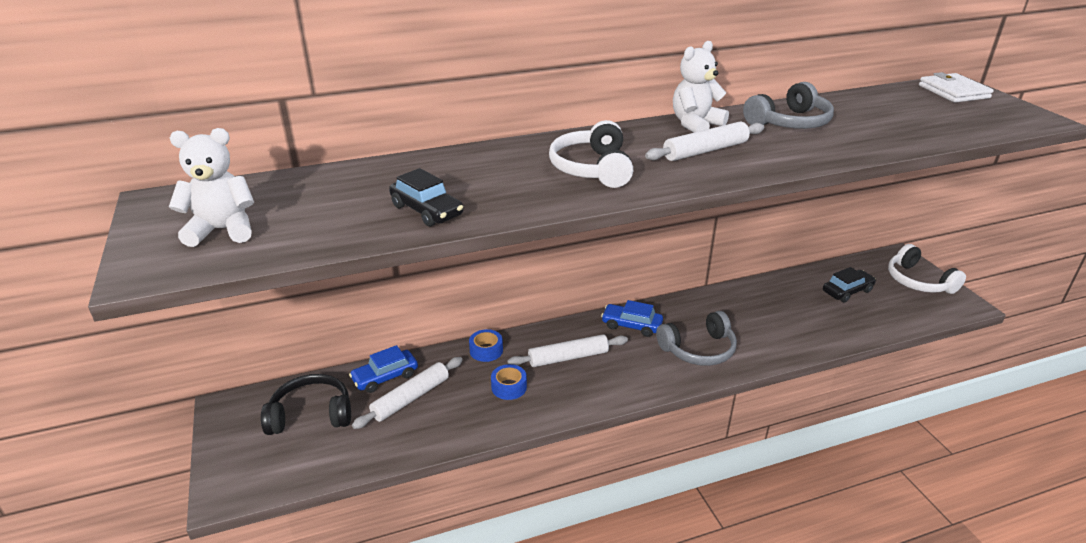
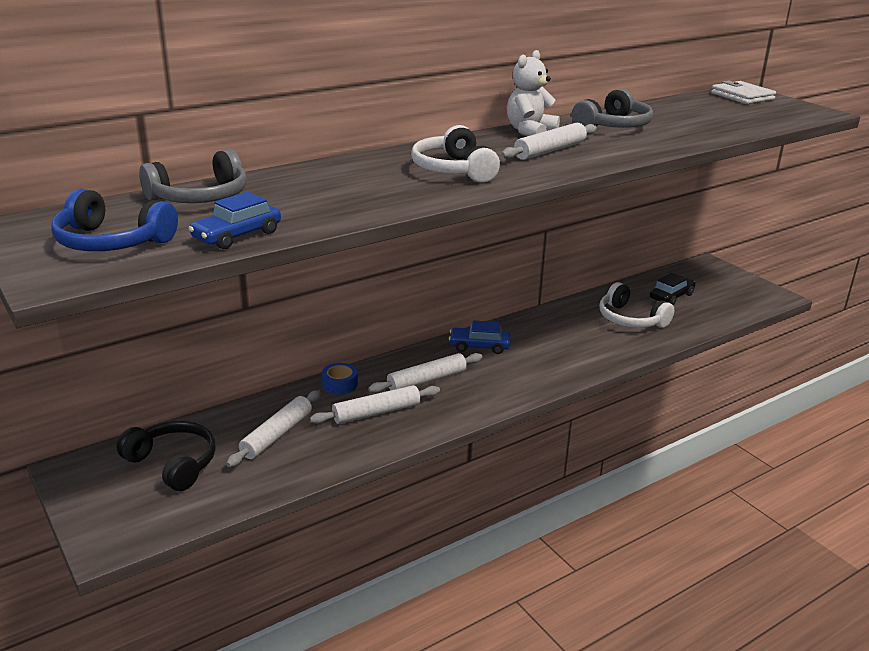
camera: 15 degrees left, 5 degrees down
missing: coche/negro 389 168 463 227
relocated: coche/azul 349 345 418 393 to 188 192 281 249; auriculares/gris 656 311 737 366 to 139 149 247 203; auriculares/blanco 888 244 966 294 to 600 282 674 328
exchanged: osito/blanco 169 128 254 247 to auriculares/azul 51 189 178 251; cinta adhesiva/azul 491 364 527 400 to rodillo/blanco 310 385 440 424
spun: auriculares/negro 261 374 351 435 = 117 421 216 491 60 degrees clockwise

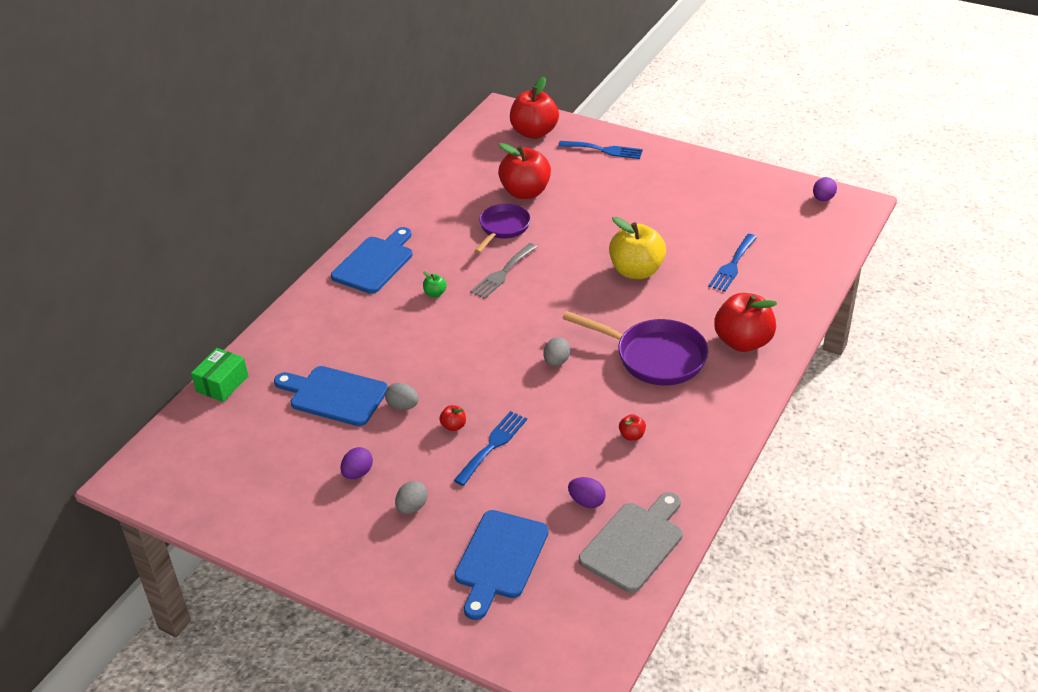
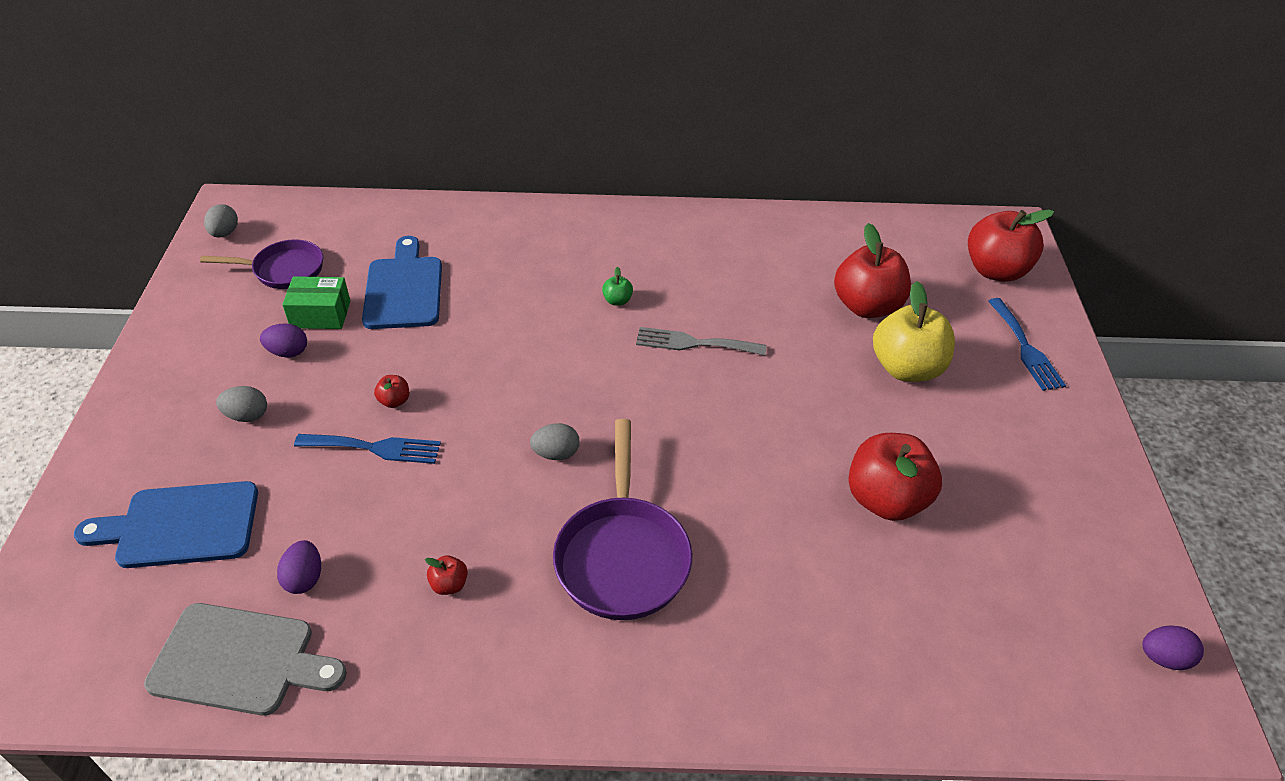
camera: 60 degrees right, 5 degrees up
missing: tabla de cortar/azul 331 227 413 294; tenedor/azul 708 234 757 292
relocated: caja/verde 191 348 248 402 to 282 276 350 329; huevo/gris 385 383 419 410 to 204 204 238 237; sartén/morado 475 204 531 253 to 200 239 323 289; manzana/amarillo 609 217 666 279 to 873 281 955 382; manzana/rojo 714 293 777 352 to 848 433 942 521

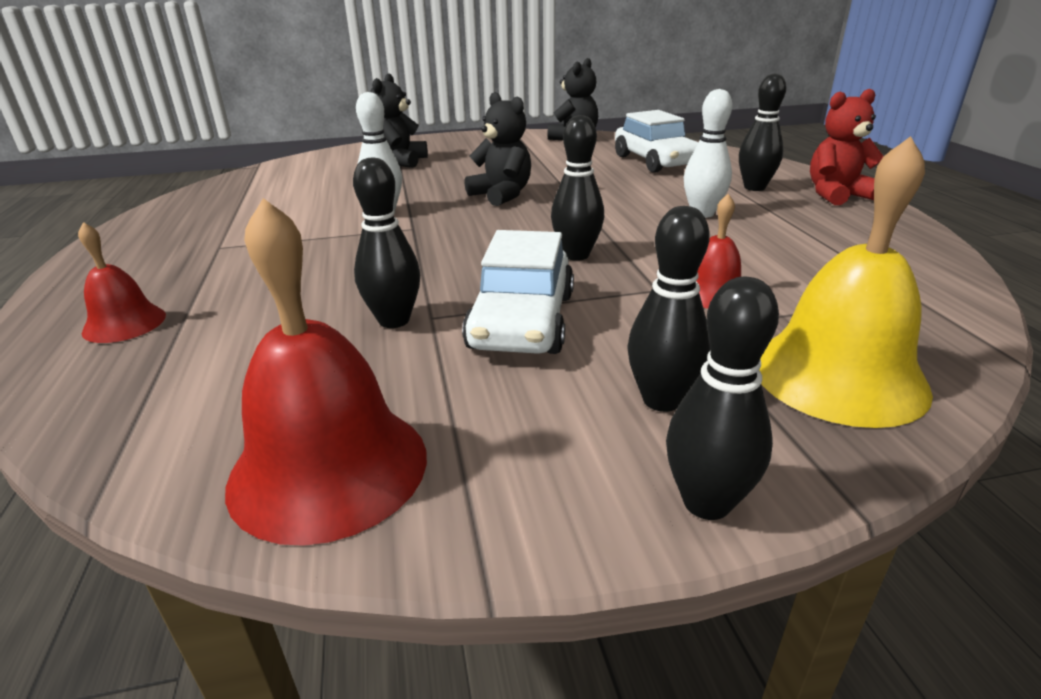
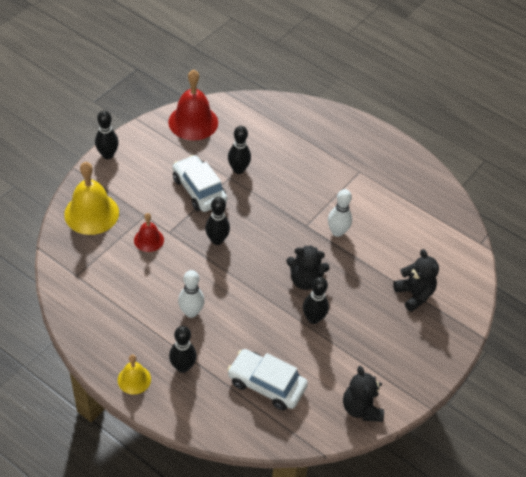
camera: 135 degrees right, 20 degrees up
missing: campana/rojo 78 222 166 343
relocated: bolo/negro 627 206 710 412 to 303 277 329 324
exchanged: osito/rojo 810 89 884 205 to campana/amarillo 118 354 151 395

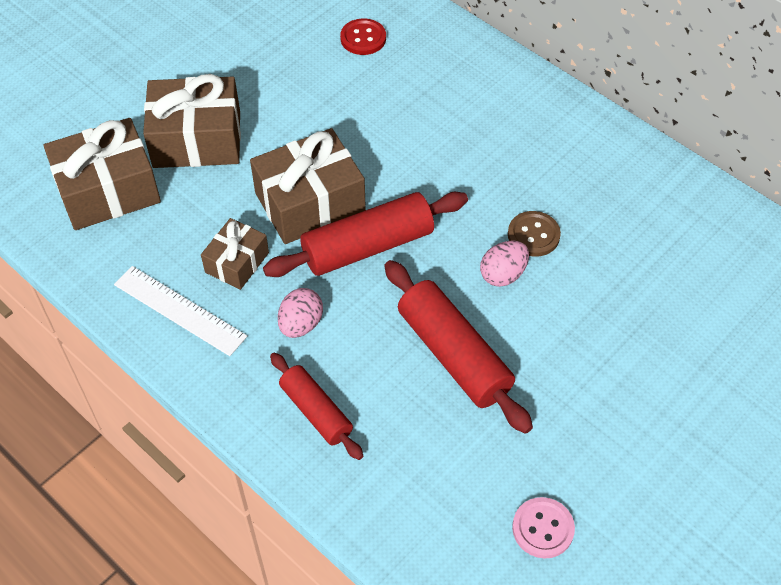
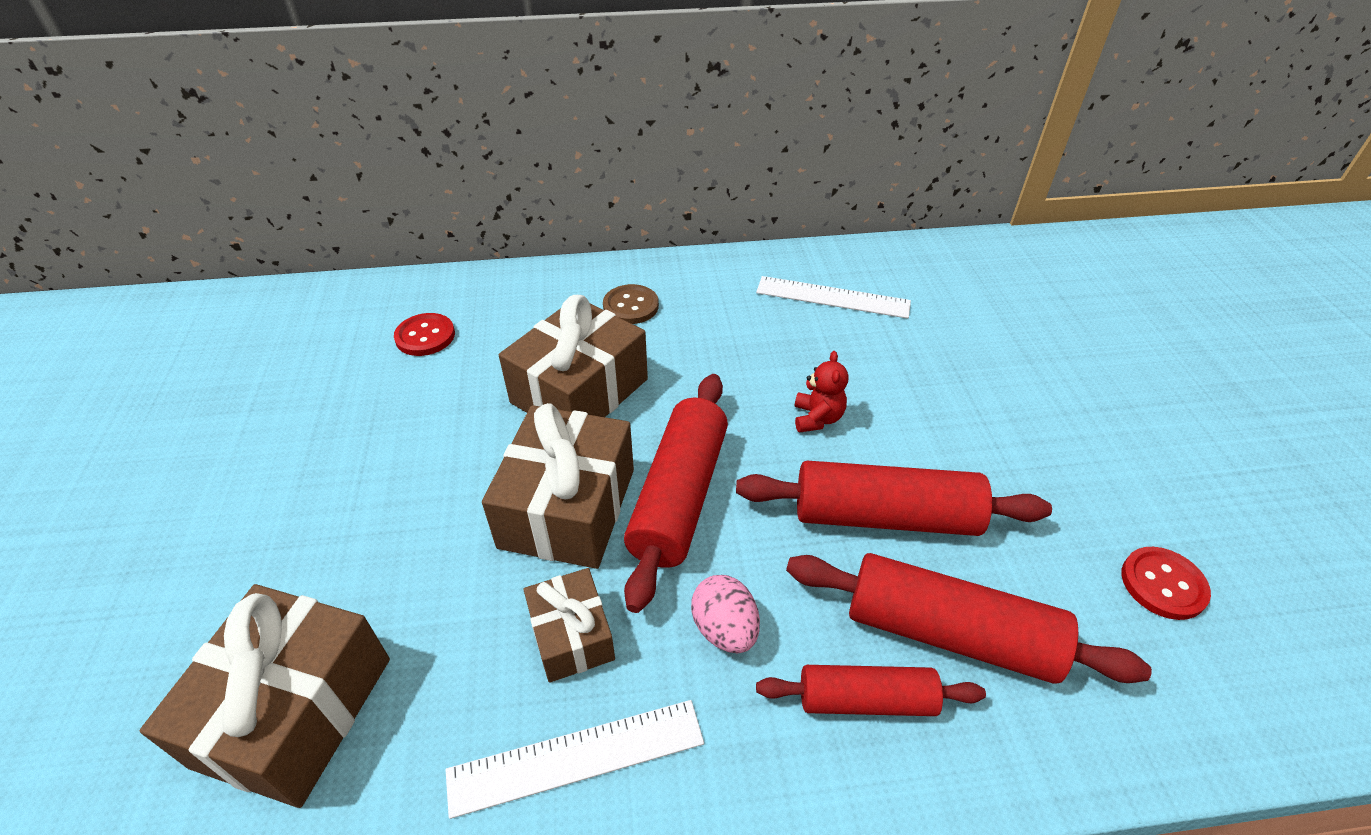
camera: 50 degrees left, 10 degrees down
appeared: regla/blanco 756 276 911 319; rodillo/rojo 786 553 1152 684
relocated: regalo/marrón 143 74 241 168 to 499 295 648 417; botón/marrón 508 211 561 257 to 603 284 659 324
exchanged: huevo/rosa 480 240 529 287 to osito/rojo 794 351 848 433
colour: botón/rosa 512 497 575 559 to botón/rojo 1121 547 1211 620

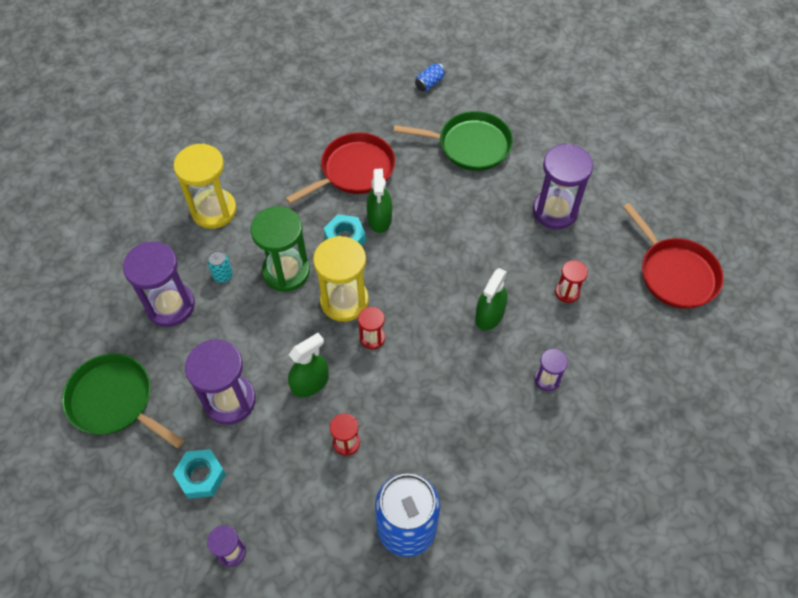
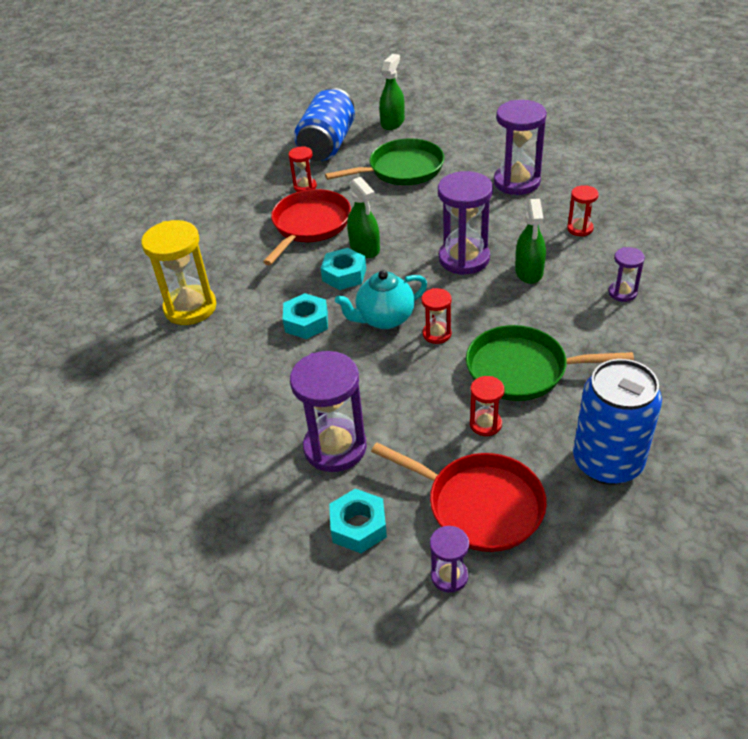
camera: 25 degrees left, 15 degrees down
missing: lata/turquesa 207 250 233 283
appeared: reloj de arena/rojo 289 146 317 192
relocated: sartén/verde 62 353 184 448 to 466 325 634 401; reloj de arena/morado 123 241 195 327 to 438 171 493 275; pulverizador/verde 288 333 329 398 to 379 54 405 130; sartén/rojo 623 203 724 309 to 371 443 547 552
exchanged: reloj de arena/verde 250 206 310 292 to tuerca/turquesa 283 293 328 339; reloj de arena/amarillo 313 236 369 322 to tetera/turquesa 335 270 427 329
size: lata/azul 415 63 445 91 = 294 88 355 161 x2.50

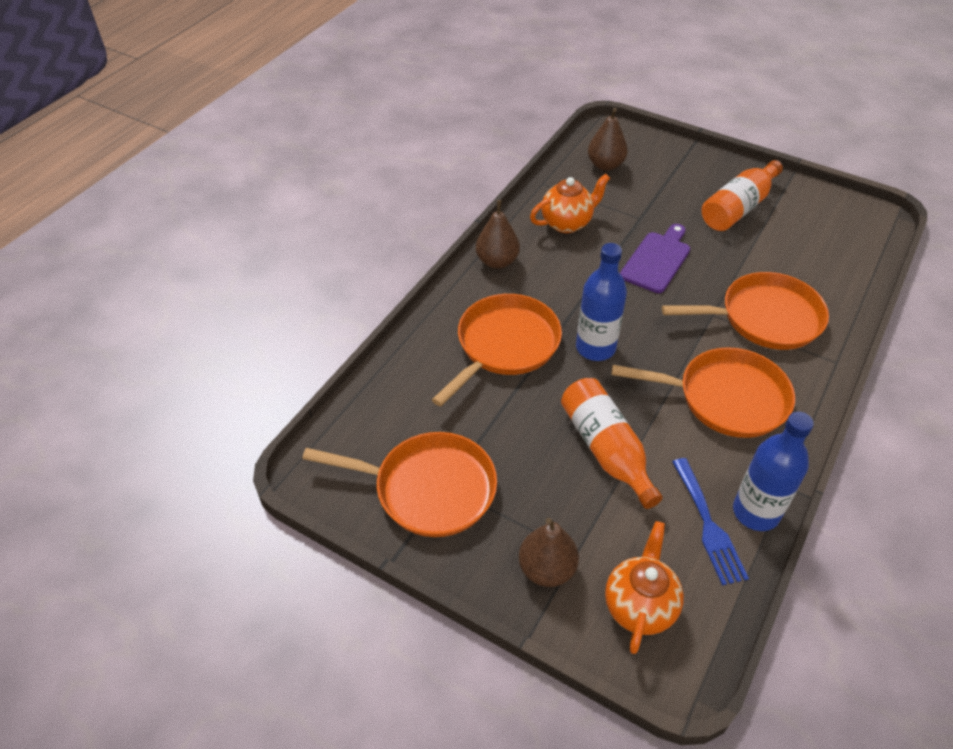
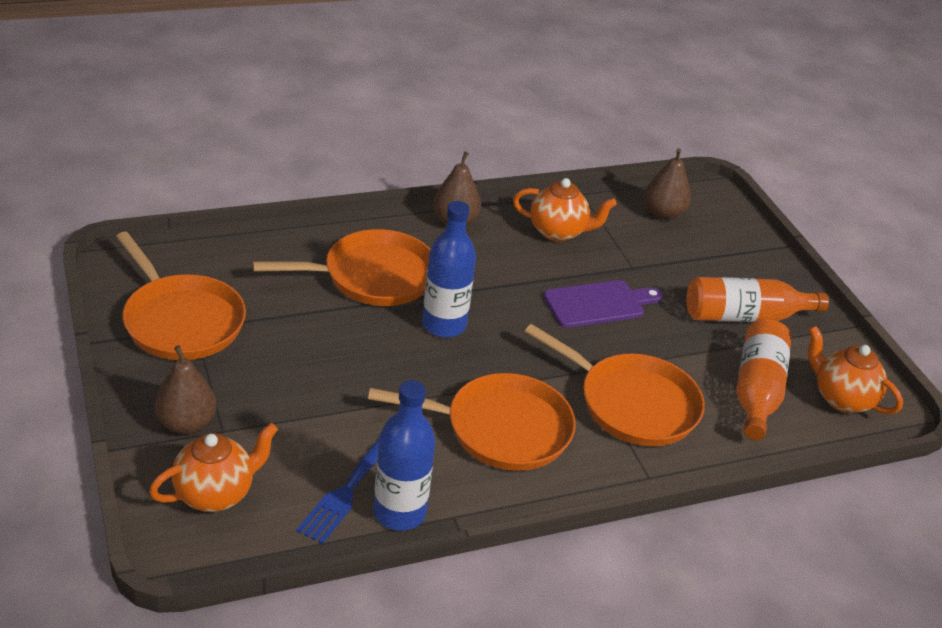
camera: 35 degrees right, 10 degrees down
appeared: tetera/naranja 808 326 903 415
relocated: botella/naranja 561 378 663 509 to 736 319 792 441
spun: sartén/naranja 612 347 795 438 = 368 373 576 471 45 degrees counterclockwise

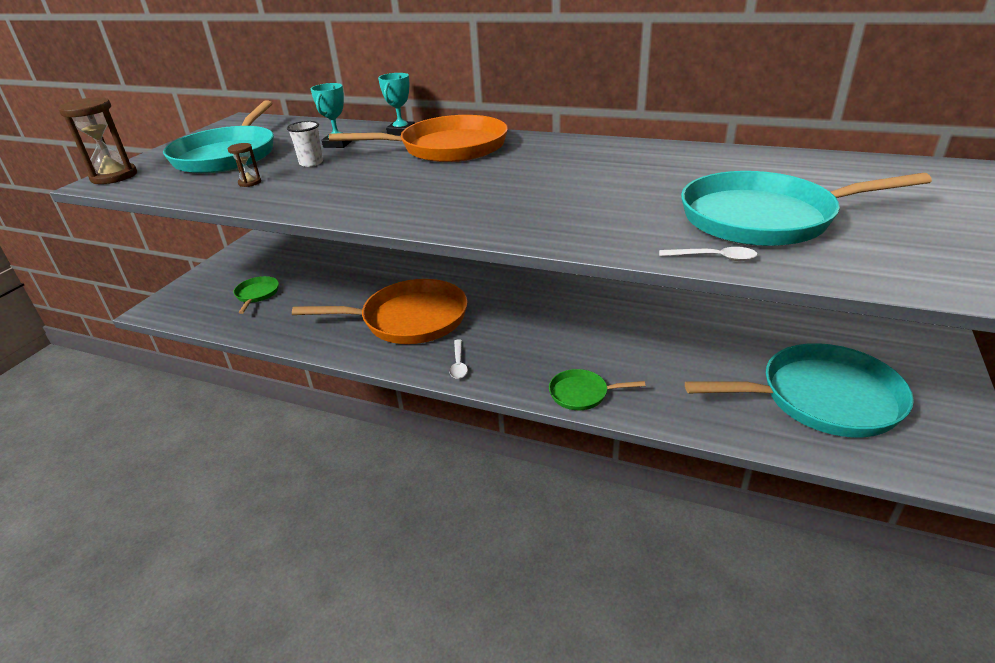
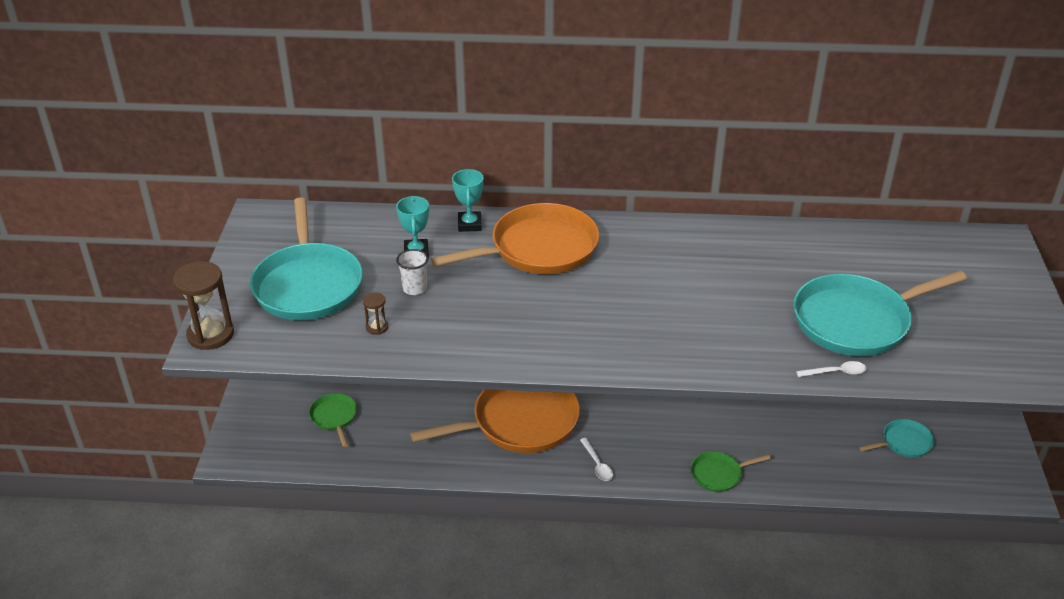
camera: 20 degrees left, 5 degrees up
size: sartén/turquesa 685 343 914 437 = 859 419 934 458 x0.46

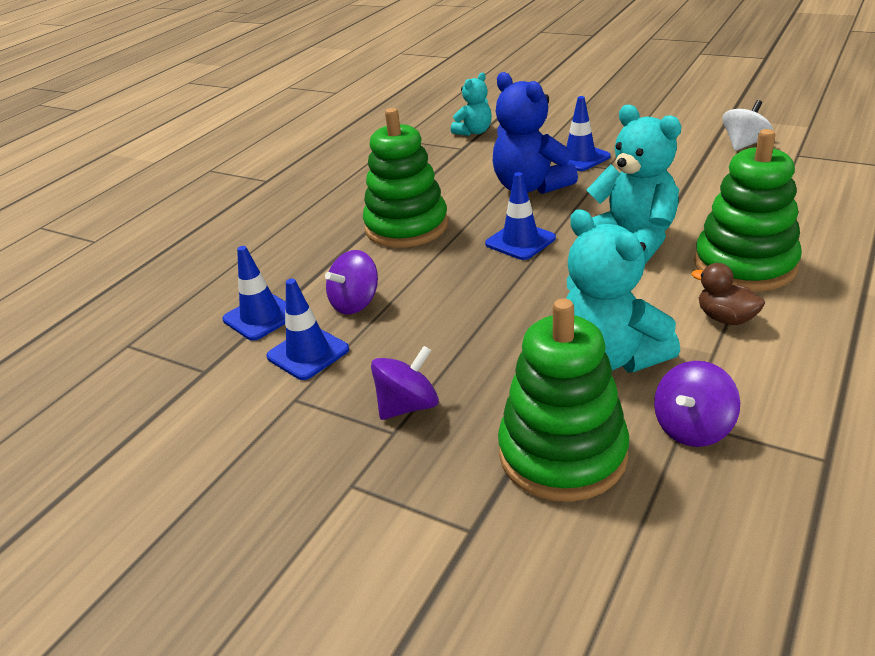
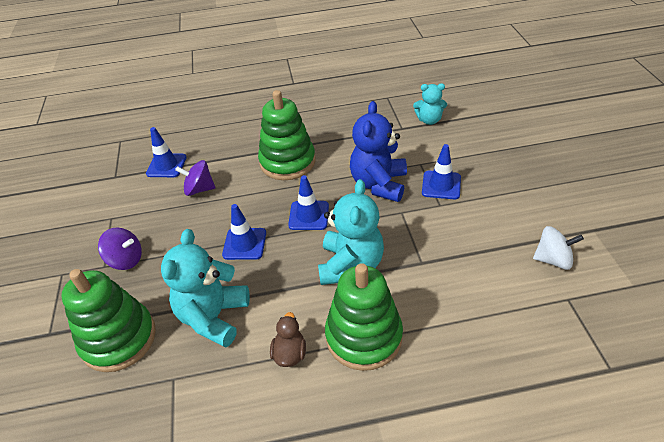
camera: 50 degrees right, 10 degrees up
missing: peonza/morado 654 361 740 447
relocated: cono de tráfico/azul 266 279 349 380 to 222 204 266 260

